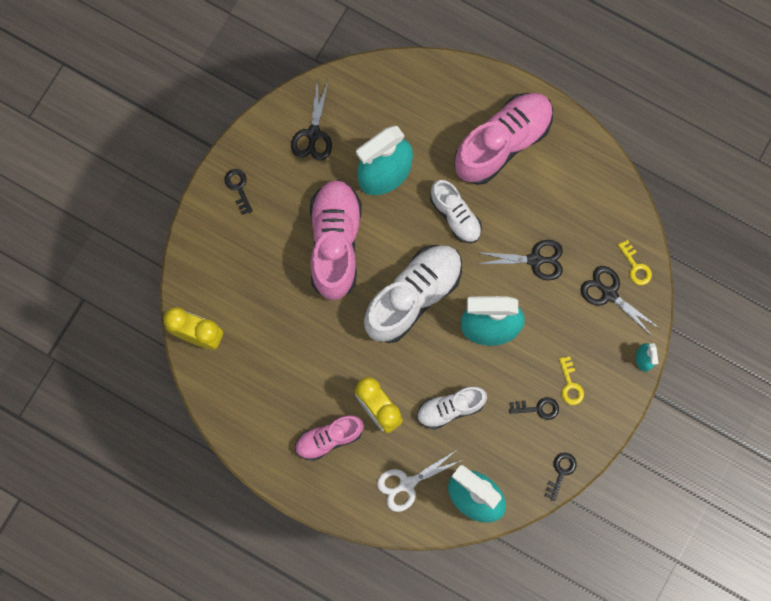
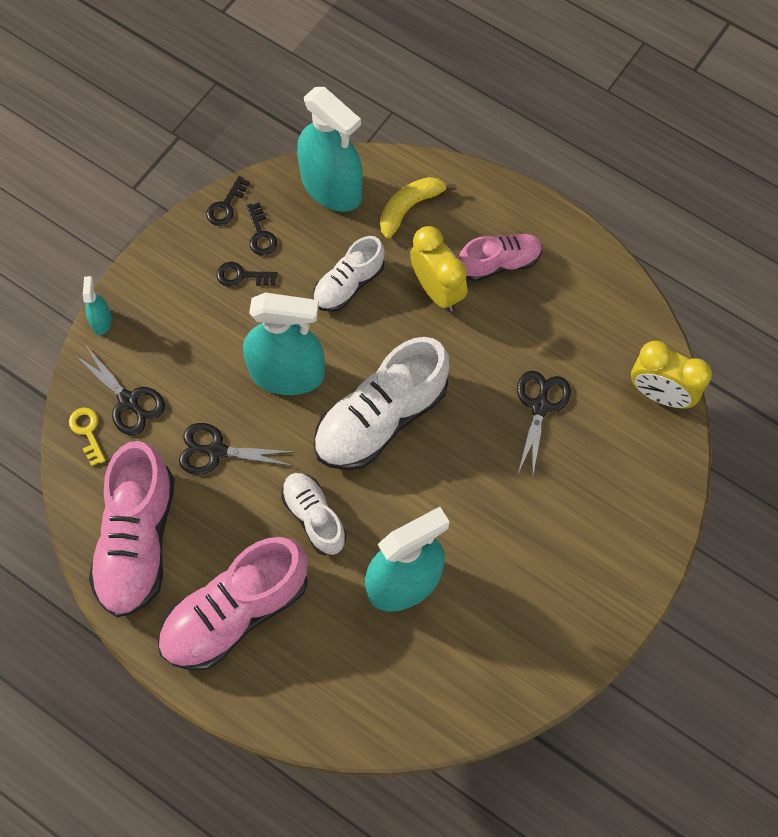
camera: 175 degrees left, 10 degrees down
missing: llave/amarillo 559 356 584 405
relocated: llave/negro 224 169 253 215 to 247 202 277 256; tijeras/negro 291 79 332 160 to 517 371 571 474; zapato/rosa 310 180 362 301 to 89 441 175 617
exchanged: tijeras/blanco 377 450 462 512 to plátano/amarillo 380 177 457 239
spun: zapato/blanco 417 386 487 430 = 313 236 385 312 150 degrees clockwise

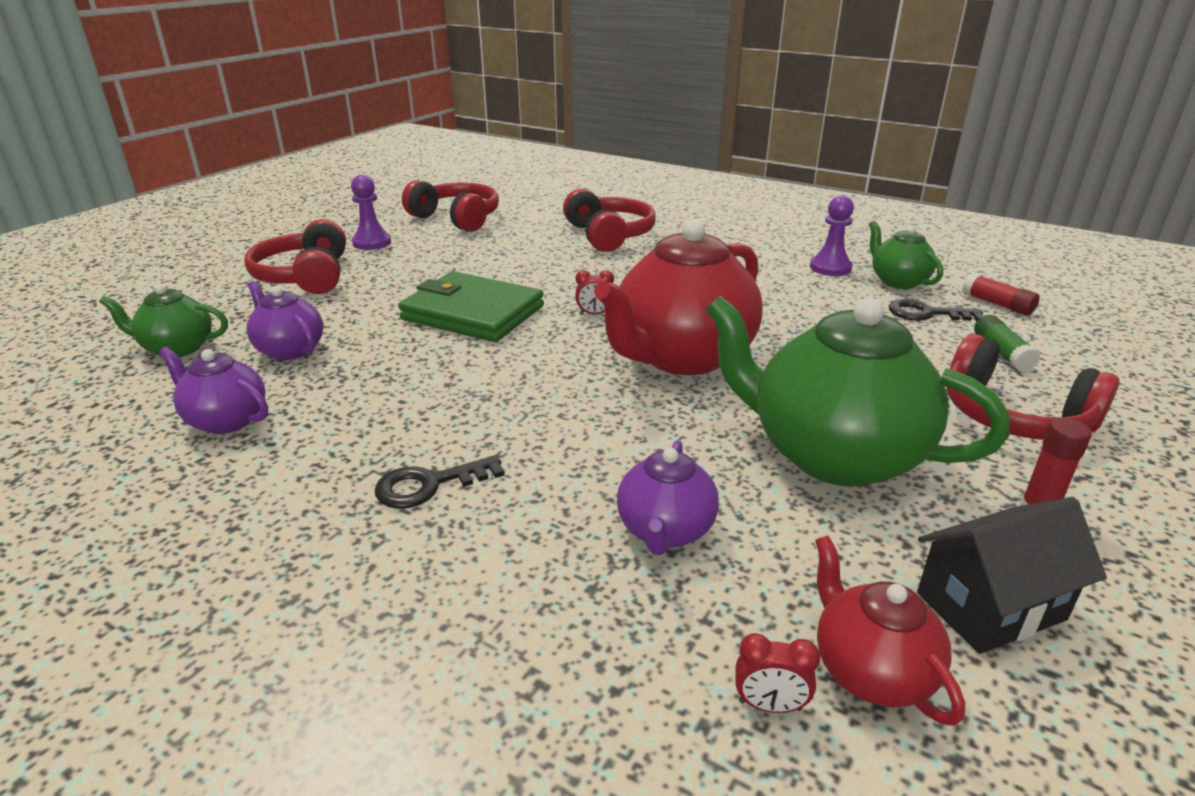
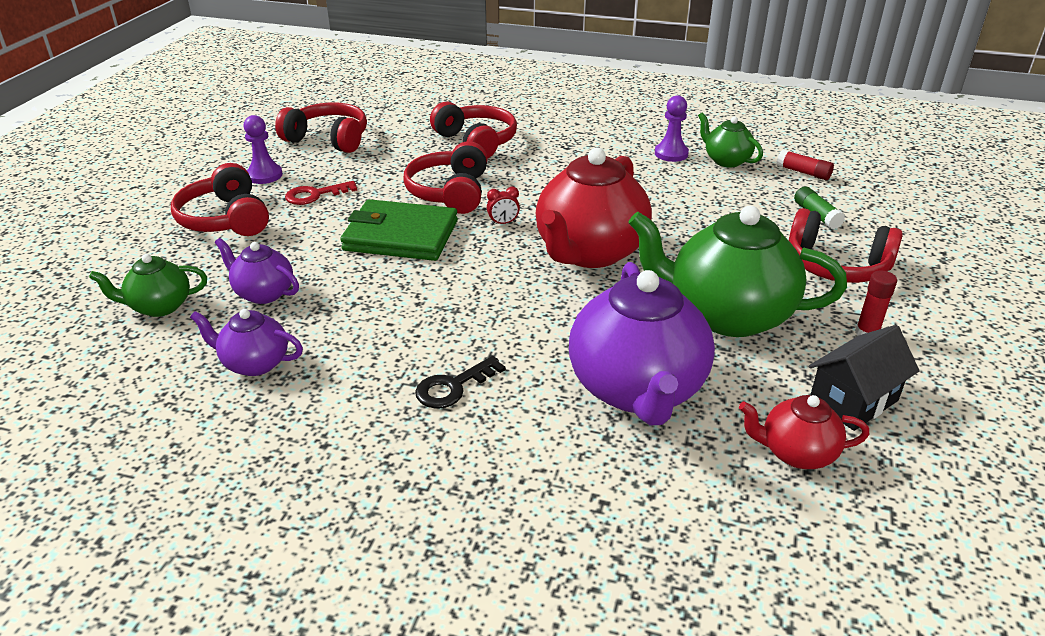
camera: 15 degrees left, 5 degrees up
missing: despertador/rojo 736 633 821 713; llave/negro 889 299 983 321
appeared: llave/rojo 285 181 357 205; auriculares/rojo 403 141 488 214
spun: tetera/rojo 815 535 965 726 = 739 395 869 469 45 degrees counterclockwise
size: tetera/morado 617 440 719 555 = 569 262 715 425 x1.98

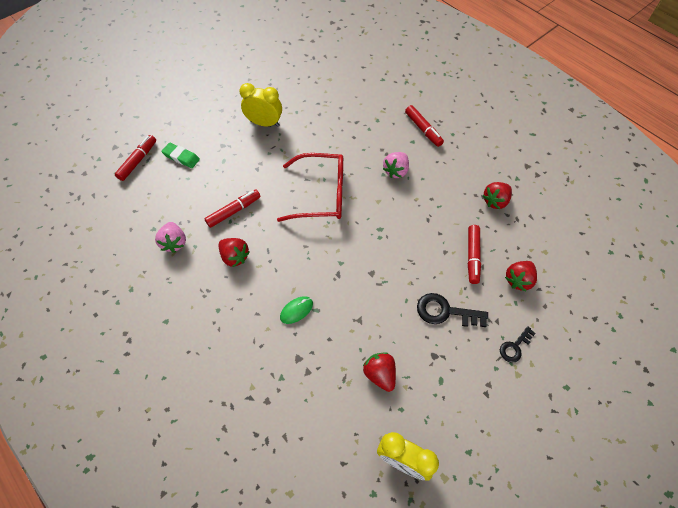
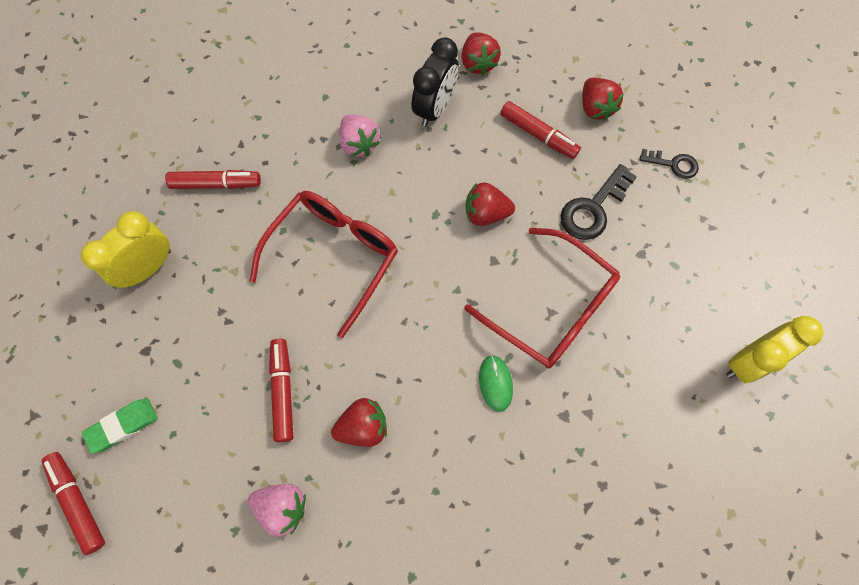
camera: 60 degrees left, 10 degrees up
appeared: despertador/negro 412 37 459 127; gafas/rojo 464 228 620 369
relocated: fresa/rojo 363 352 396 392 to 465 183 515 226; rotulador/rojo 405 105 444 147 to 166 170 261 189
spun: llave/negro 500 326 536 363 = 639 149 699 179 60 degrees counterclockwise

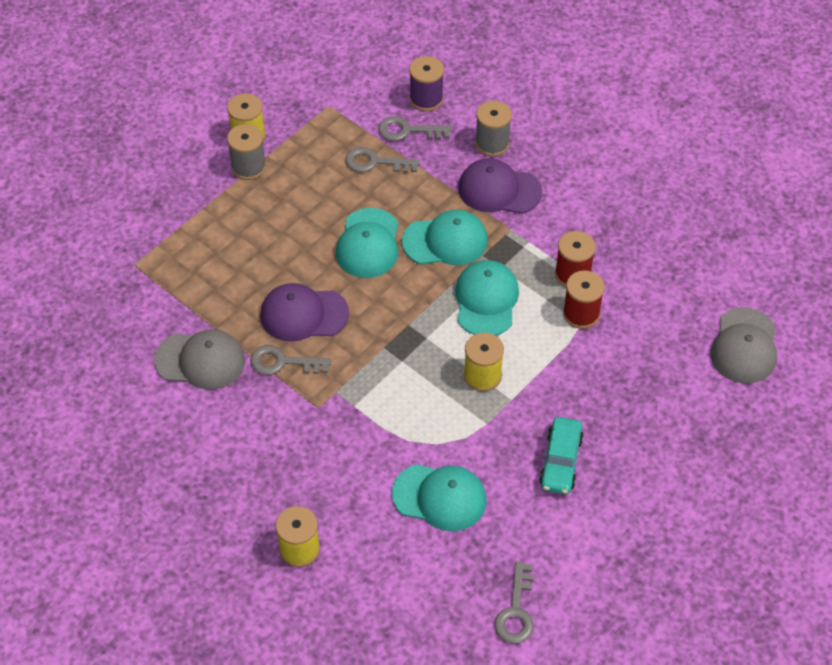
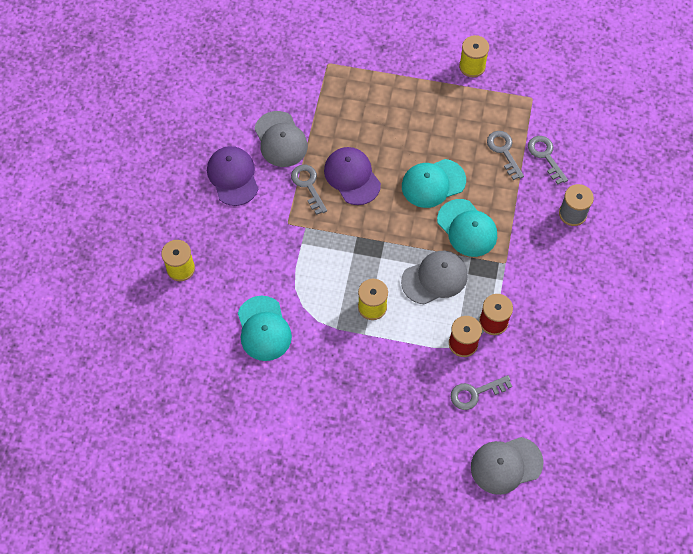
camera: 60 degrees right, 10 degrees up
missing: carrete/gris 227 124 266 180; carrete/morado 409 56 444 111; coche/turquesa 539 417 584 494
relocated: gorra/morado 458 158 542 214 to 207 146 258 206; llave/gris 494 561 534 643 to 451 375 512 410
colour: gorra/turquesa 455 260 519 336 to gorra/gris 401 251 468 305

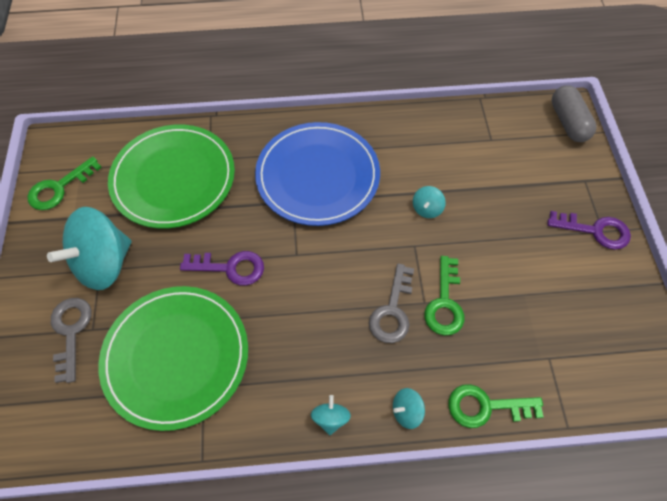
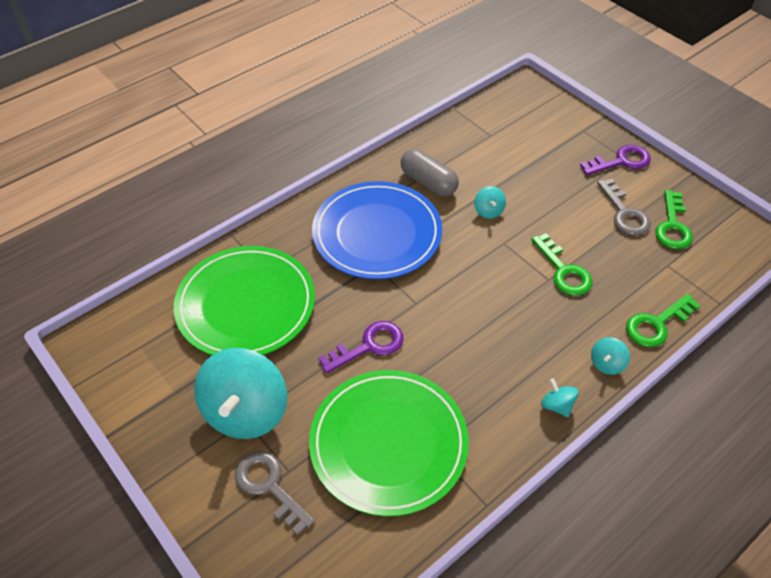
camera: 35 degrees left, 10 degrees down
relocated: llave/verde 27 156 102 210 to 655 190 693 249; llave/gris 369 263 414 343 to 597 179 651 235; cápsula/gris 552 85 596 142 to 401 149 459 196

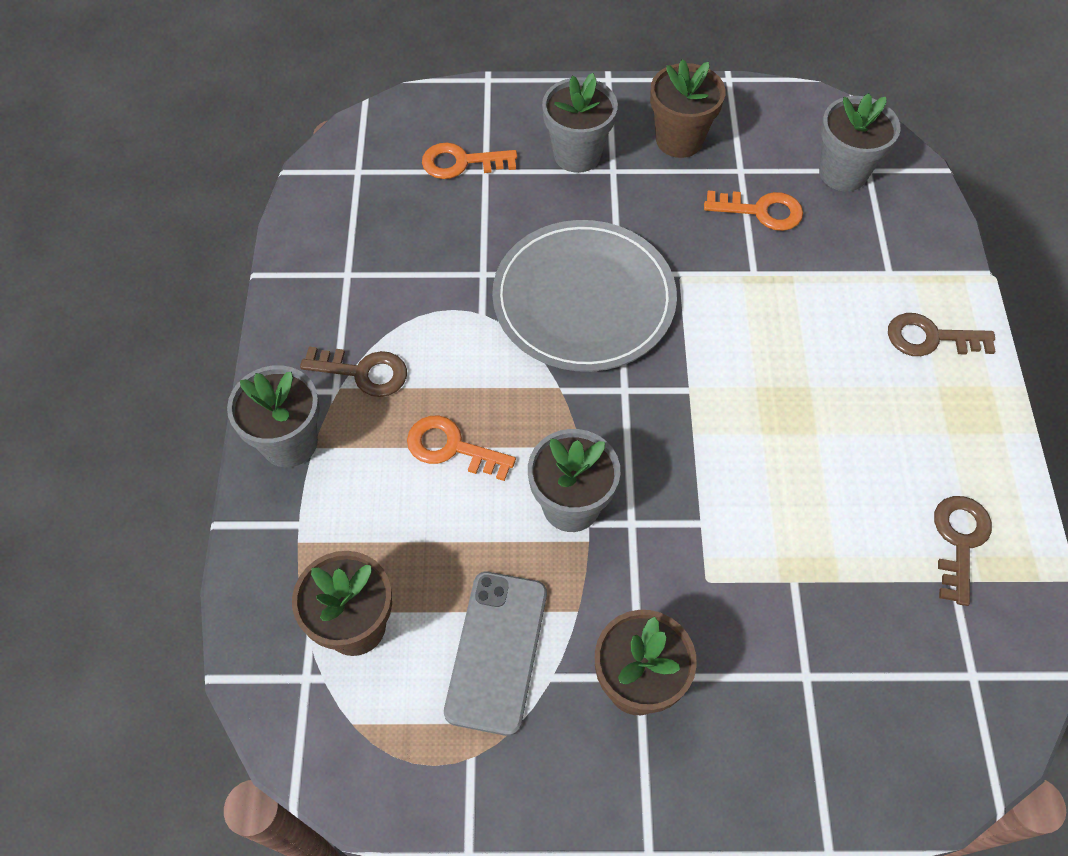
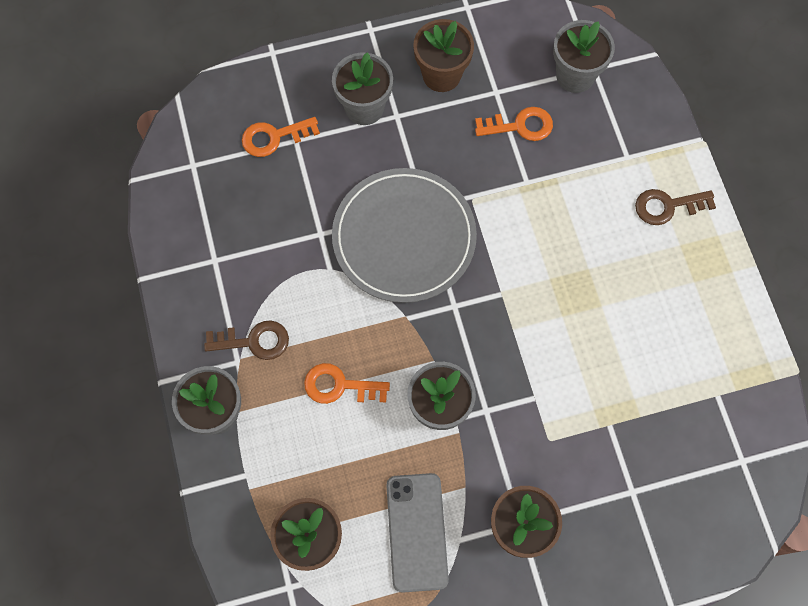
camera: 15 degrees left, 10 degrees up
missing: llave/marrón 934 496 992 606

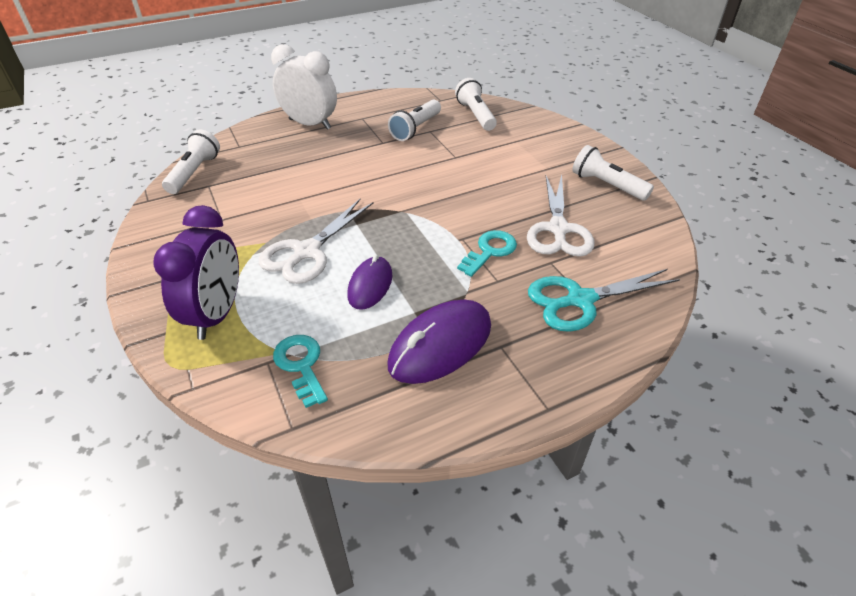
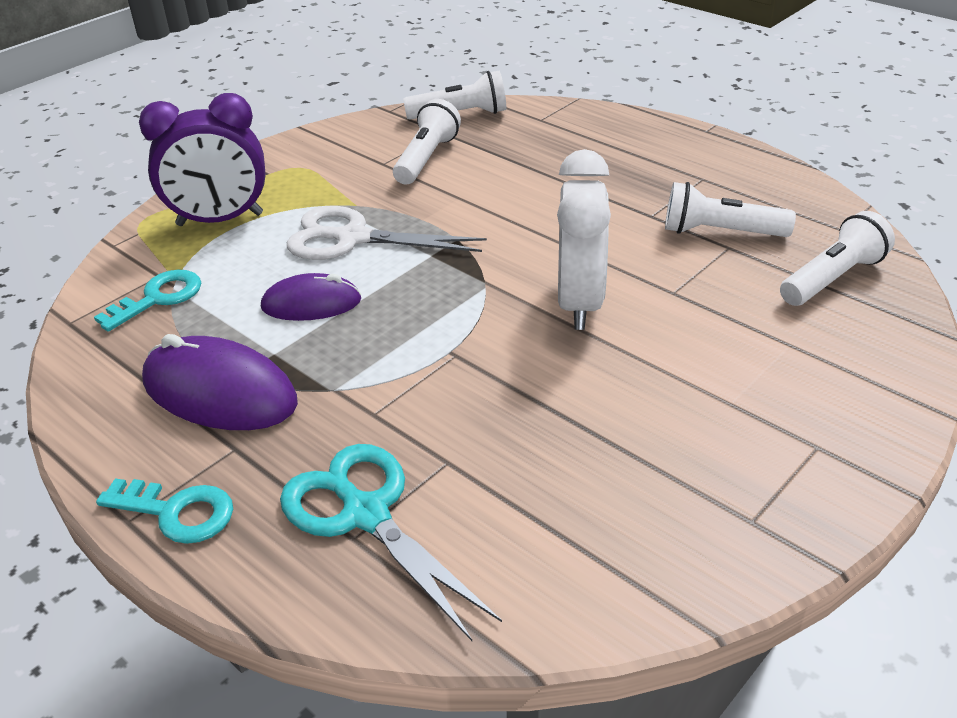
camera: 70 degrees right, 5 degrees down
missing: tijeras/blanco 527 175 594 257
relocated: despertador/blanco 271 44 337 130 to 557 149 611 330; llave/turquesa 457 230 517 277 to 96 478 233 544; lámpara de mano/blanco 572 145 654 201 to 393 99 461 185

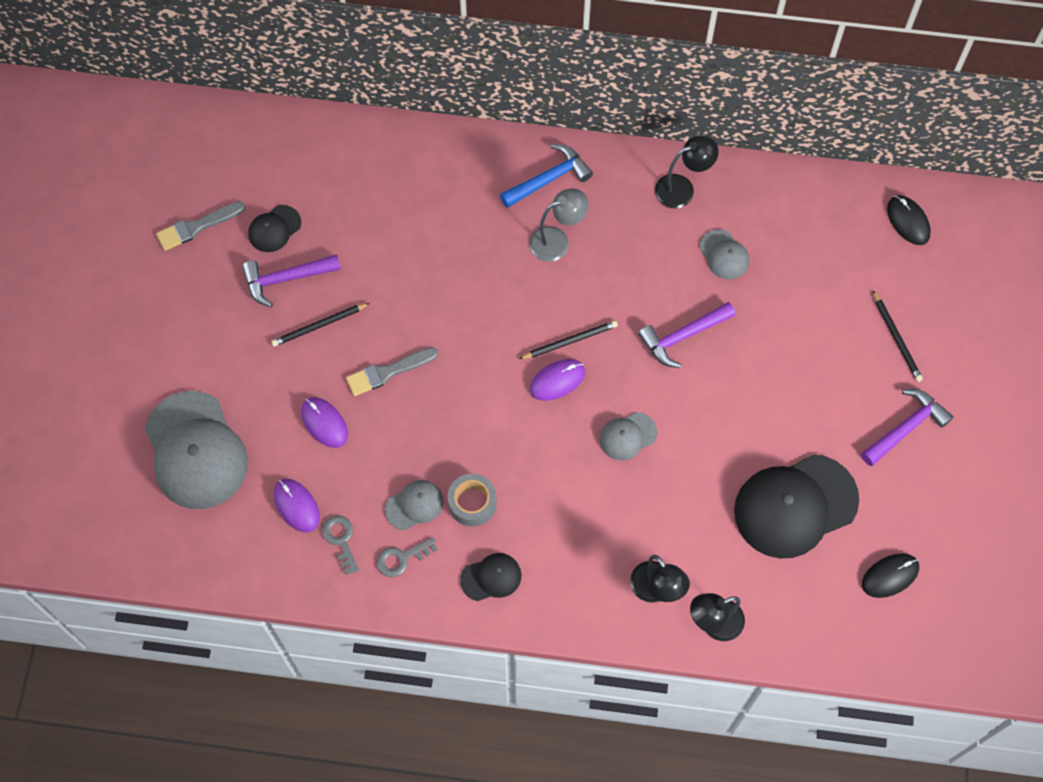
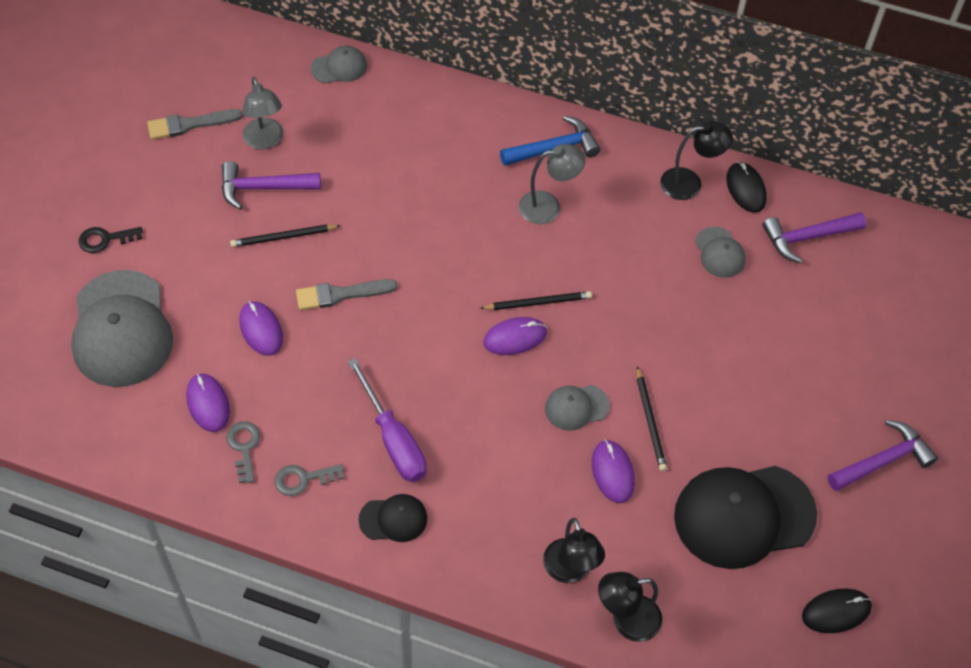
camera: 10 degrees right, 10 degrees down
appeared: llave/negro 79 227 143 253; ratón/morado 592 440 635 503
relocated: gorra/gris 385 480 444 530 to 311 46 367 84; martillo/morado 638 302 736 368 to 762 212 866 263; lápiz/negro 873 291 923 382 to 637 366 667 471; ratón/negro 887 195 931 245 to 726 162 767 213
exchanged: gorra/negro 248 205 301 252 to lámpara/gris 243 77 284 150; cinta adhesiva/gris 447 474 497 526 to destornillador/morado 348 358 427 482

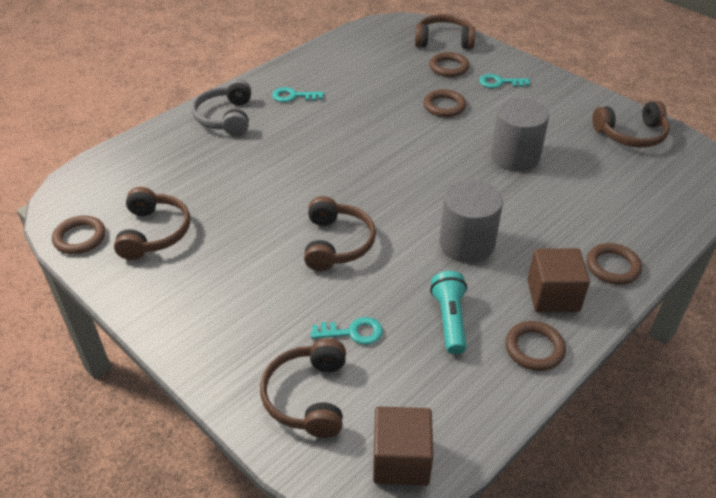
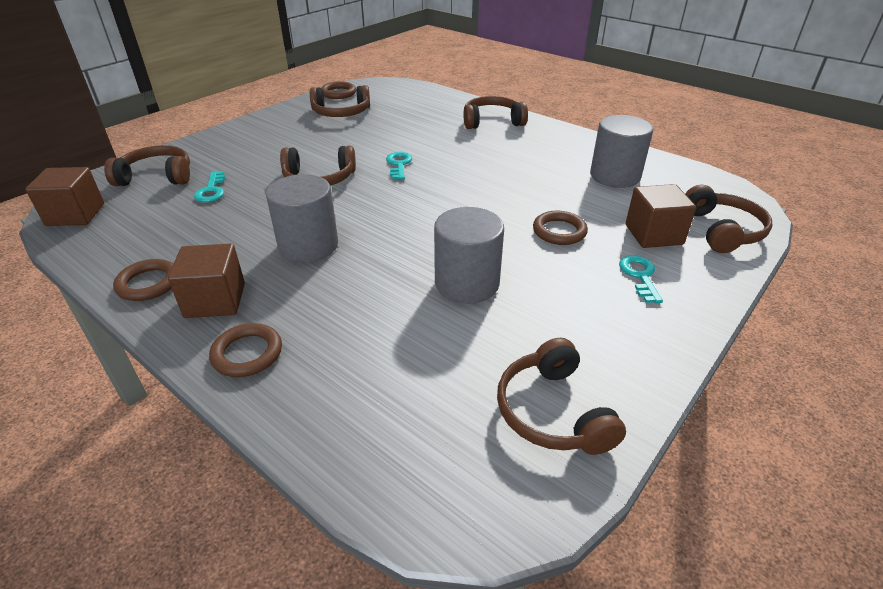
camera: 85 degrees right, 5 degrees down
missing: lámpara de mano/turquesa 430 271 467 354
appeared: cilindro/gris 590 115 653 188
relocated: llave/turquesa 272 87 324 102 to 386 152 412 180
exchanged: anillo/marrón 429 52 469 77 to cubo/marrón 626 184 696 248
colour: auriculares/gris 192 79 251 136 to auriculares/marrón 464 96 528 129

